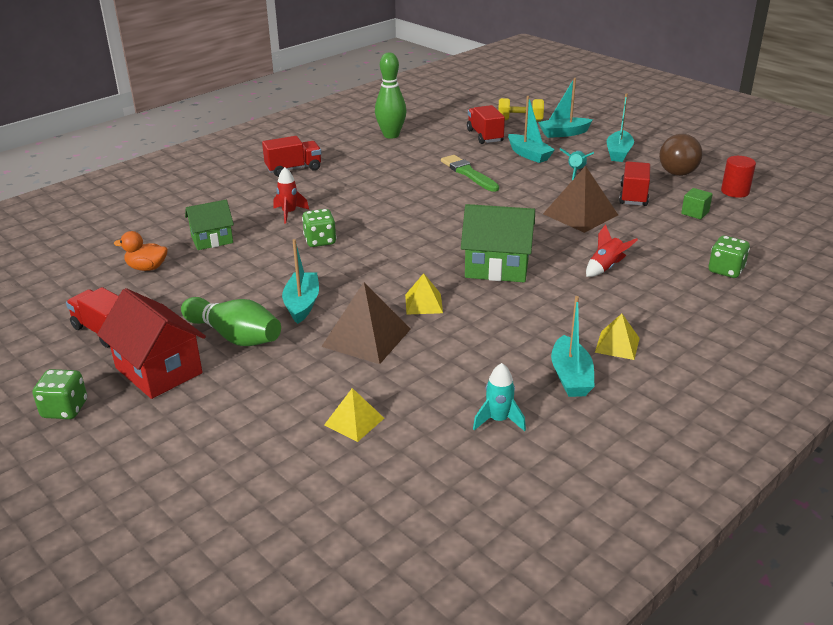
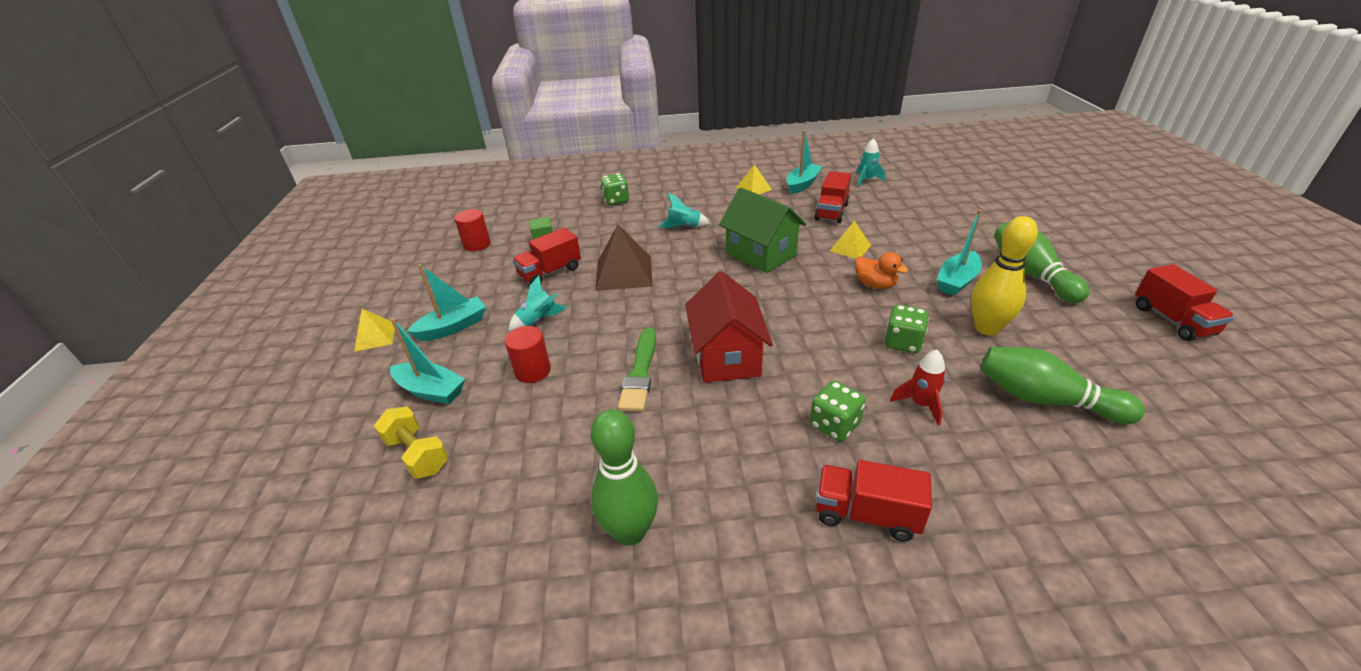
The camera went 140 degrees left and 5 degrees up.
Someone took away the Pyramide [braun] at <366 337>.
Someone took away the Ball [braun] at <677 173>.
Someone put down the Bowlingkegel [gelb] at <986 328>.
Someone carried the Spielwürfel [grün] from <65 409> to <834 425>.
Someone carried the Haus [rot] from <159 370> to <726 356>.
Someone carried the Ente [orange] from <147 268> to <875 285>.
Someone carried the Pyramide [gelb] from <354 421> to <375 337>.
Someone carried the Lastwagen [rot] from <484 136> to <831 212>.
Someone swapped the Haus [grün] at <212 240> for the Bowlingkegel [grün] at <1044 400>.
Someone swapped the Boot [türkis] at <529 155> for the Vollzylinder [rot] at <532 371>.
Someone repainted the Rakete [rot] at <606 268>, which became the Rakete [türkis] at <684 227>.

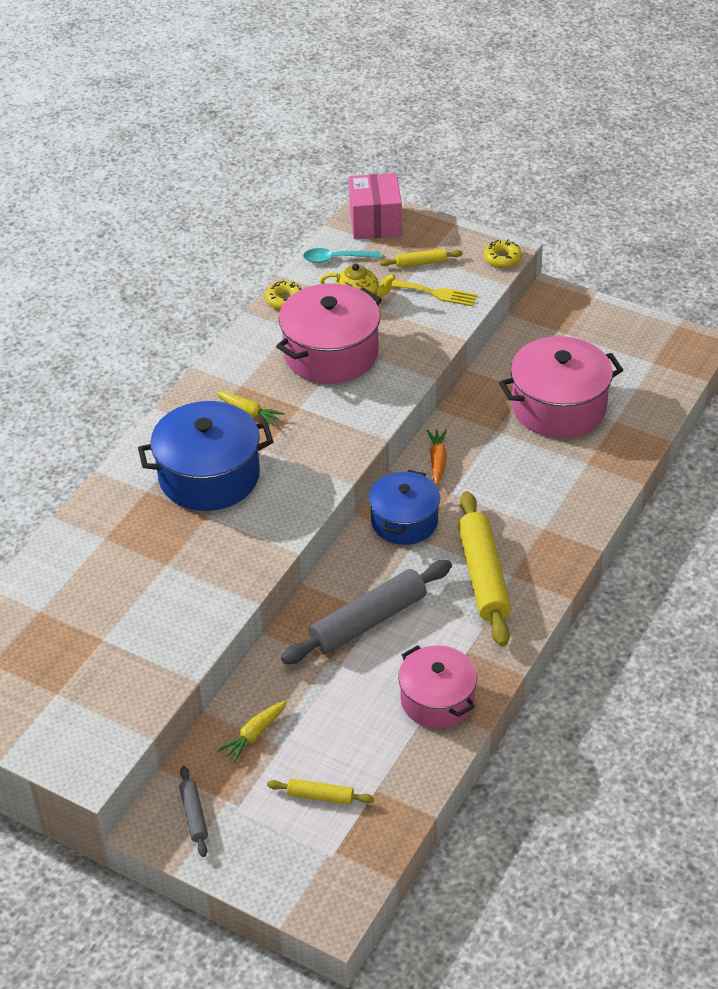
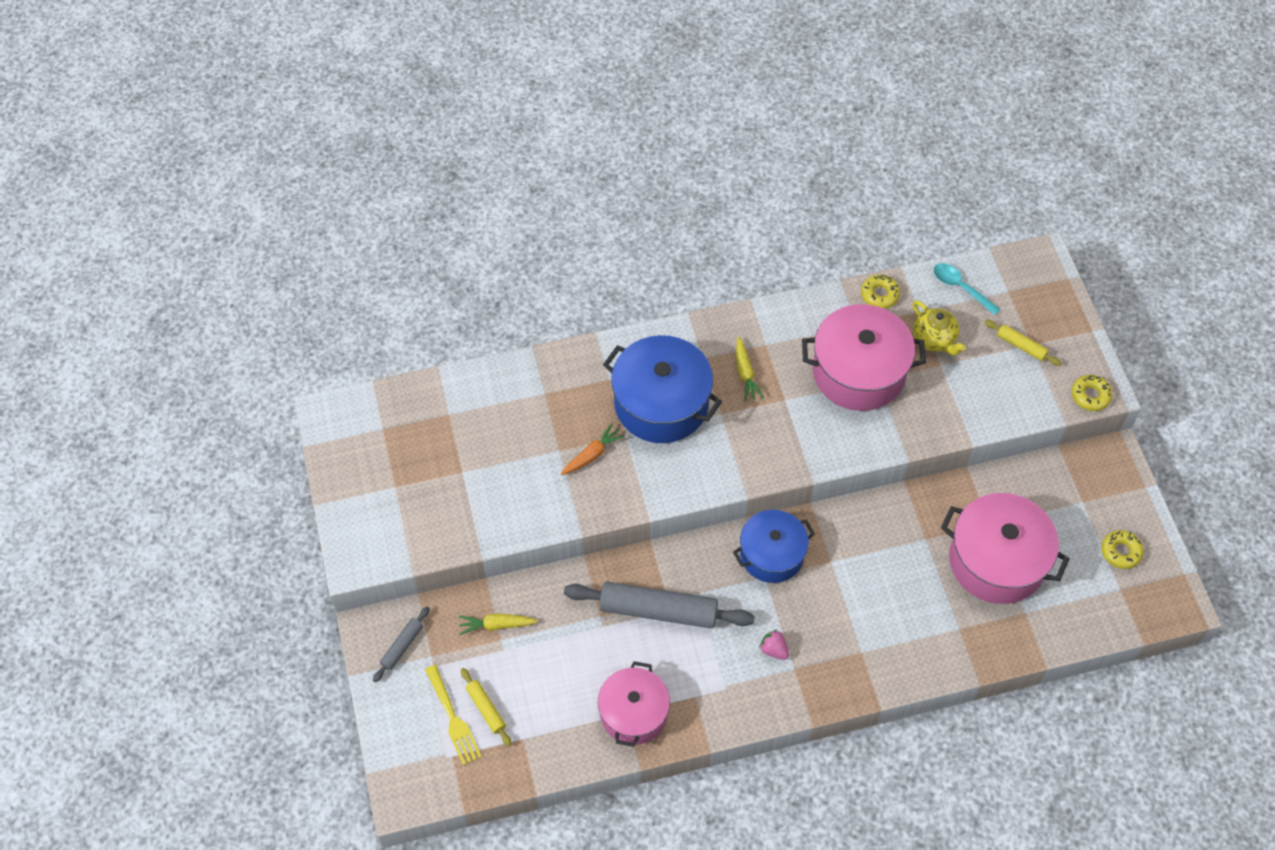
The camera went 45 degrees right and 15 degrees up.
Someone took away the Schachtel [rosa] at <375 222>.
Someone put down the Donut [gelb] at <1120 552>.
Someone carried the Gabel [gelb] from <433 293> to <453 718>.
Someone carried the Karotte [orange] from <437 460> to <592 454>.
Someone swapped the Nudelholz [gelb] at <483 576> for the Erdbeere [rosa] at <774 649>.

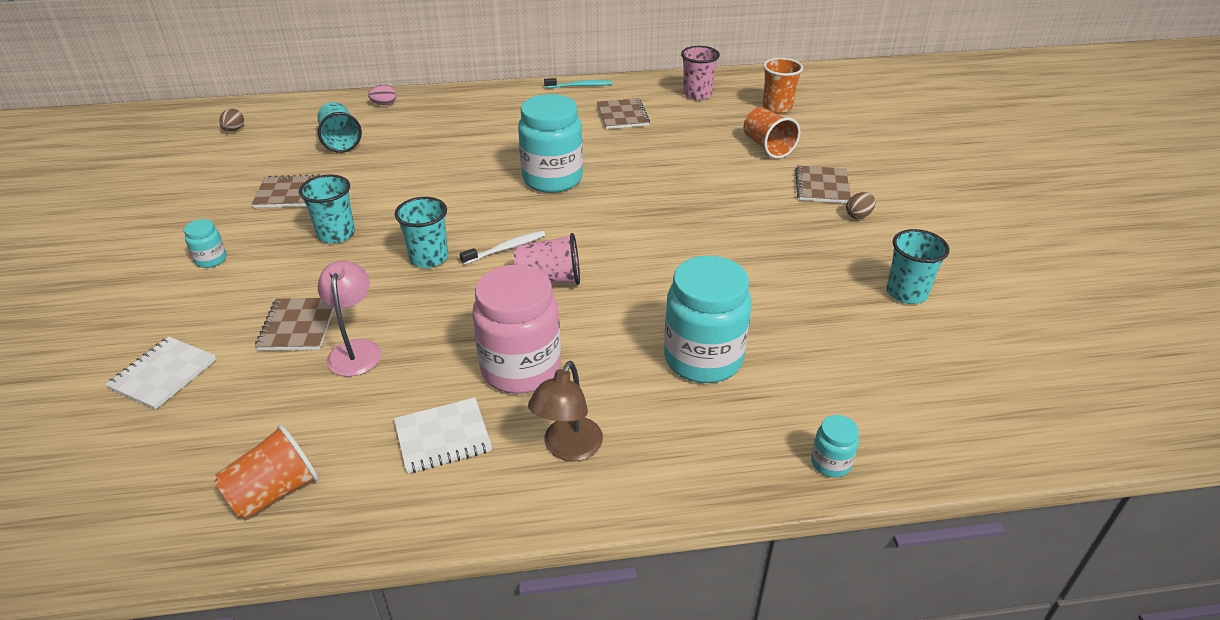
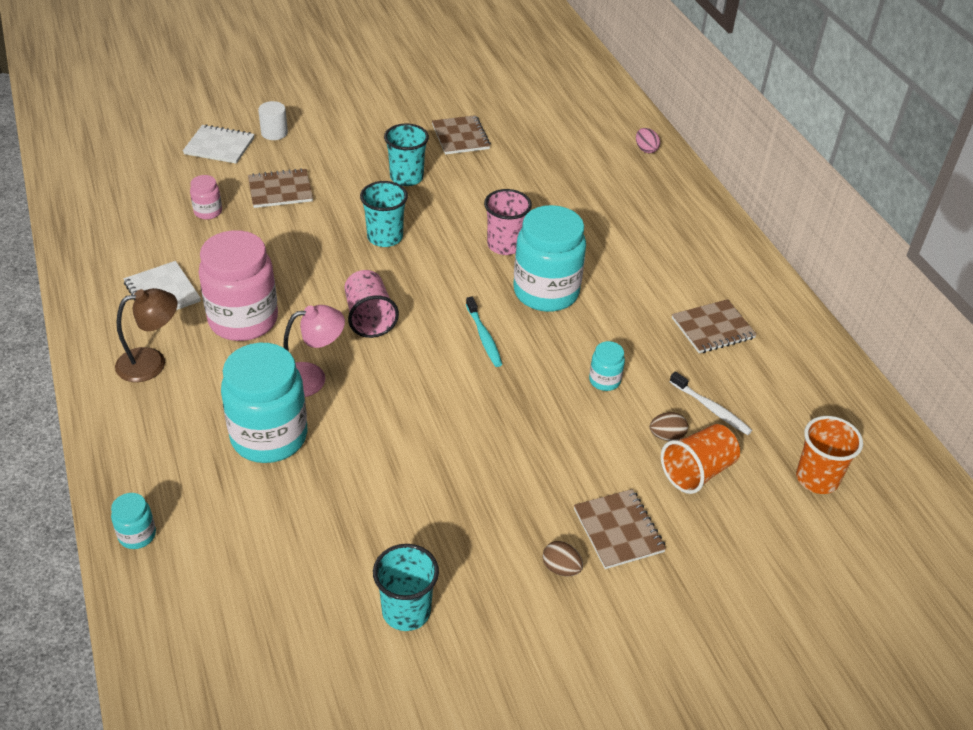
The camera went 75 degrees right and 5 degrees up.
Someone took away the Becher [orange] at <274 492>.
Someone took away the Becher [türkis] at <340 141>.
Someone put down the Einmachglas [rosa] at <208 212>.
Someone put down the Vollzylinder [weiß] at <274 133>.
Someone carried the Einmachglas [türkis] from <211 260> to <604 380>.
Someone carried the Ei [braun] from <234 130> to <666 436>.
Someone carried the Lampe [rosa] from <356 350> to <312 378>.
Someone carried the Zahnbürste [weiß] from <506 248> to <711 409>.
Someone carried the Zahnbürste [türkis] from <580 86> to <484 337>.
Someone carried the Becher [rosa] from <697 94> to <505 245>.
Someone rotated the Lampe [braun] at <568 449> by 150 degrees clockwise.
Someone rotated the Notizbuch [braun] at <822 186> by 75 degrees clockwise.

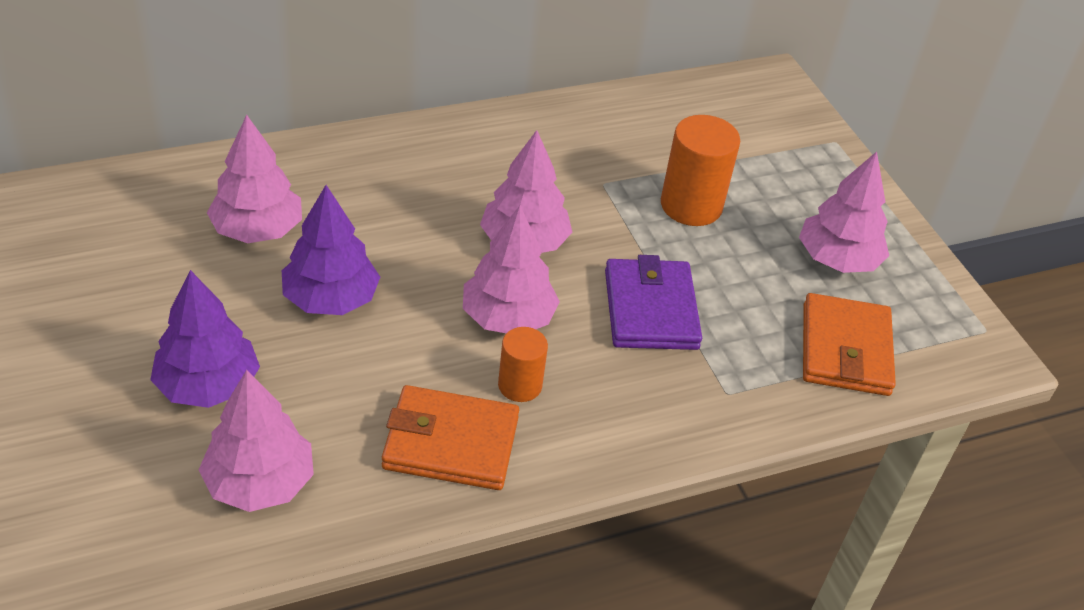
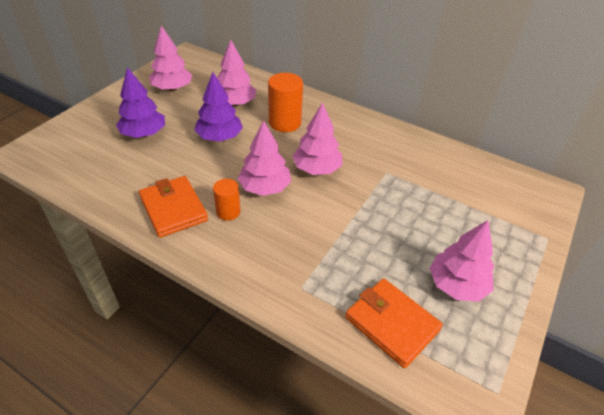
The camera went 55 degrees right and 0 degrees up.
Someone took away the Geldbörse [lila] at <650 309>.
Someone carried the Baum [rosa] from <260 483> to <172 88>.
Someone carried the Vollzylinder [orange] from <691 205> to <285 123>.
Someone rotated the Geldbörse [orange] at <845 349> by 75 degrees clockwise.

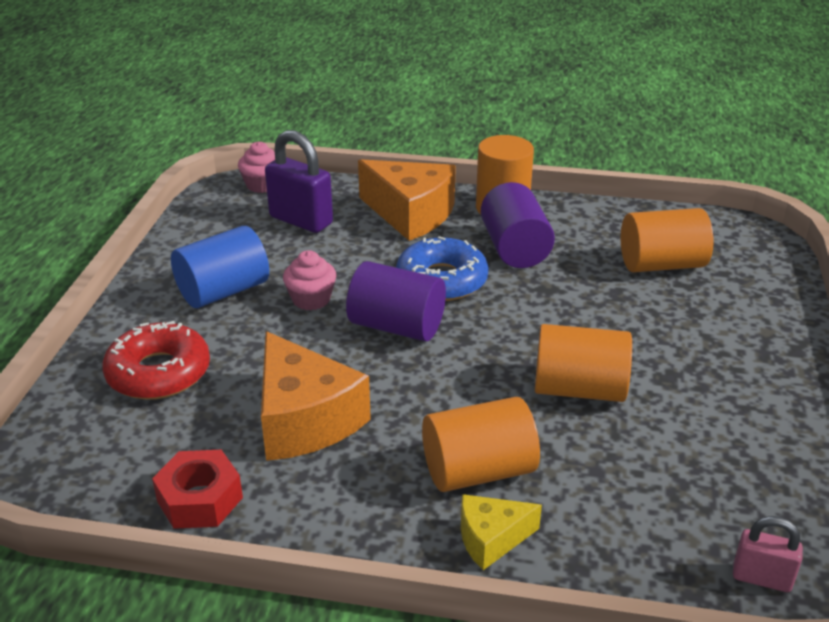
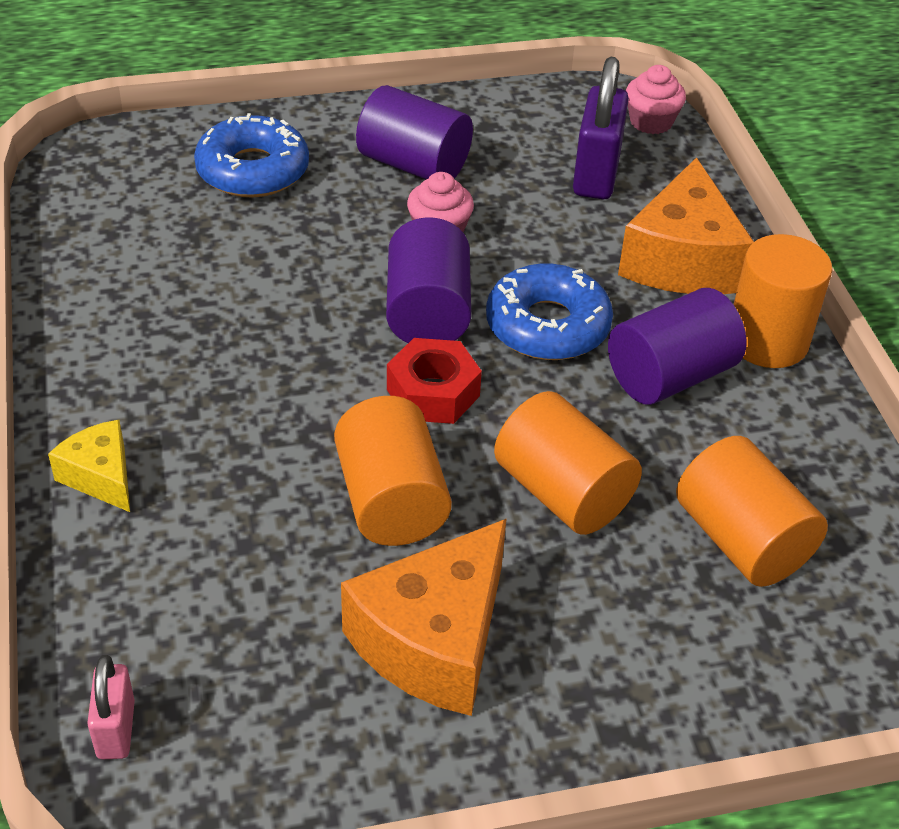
The camera went 65 degrees right and 10 degrees up.
Someone carried the Sechskantmutter [rot] from <199 499> to <433 392>.
Someone carried the Käse [orange] from <304 419> to <434 641>.
Someone carried the Vollzylinder [orange] from <478 471> to <562 492>.
Someone repainted the Donut [rot] at <159 373>, which became the Donut [blau] at <253 170>.
Someone repainted the Vollzylinder [blau] at <223 291>, which became the Vollzylinder [lila] at <414 165>.

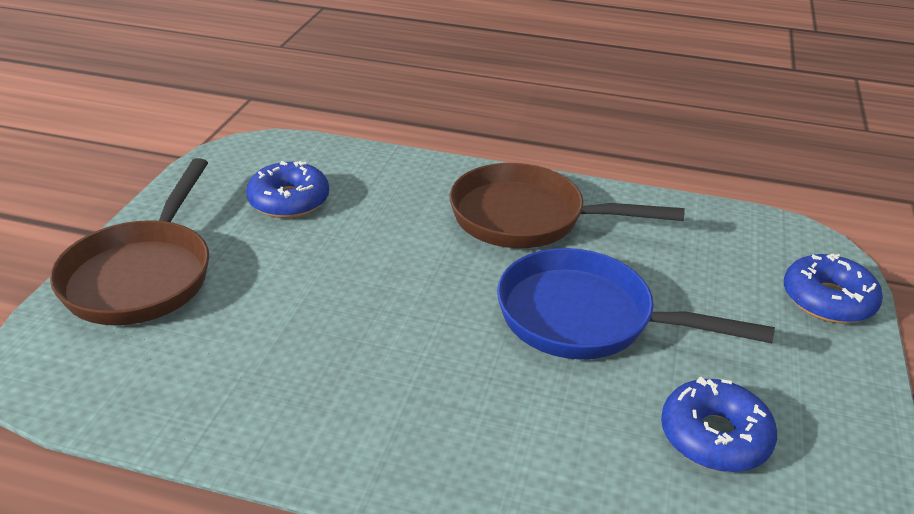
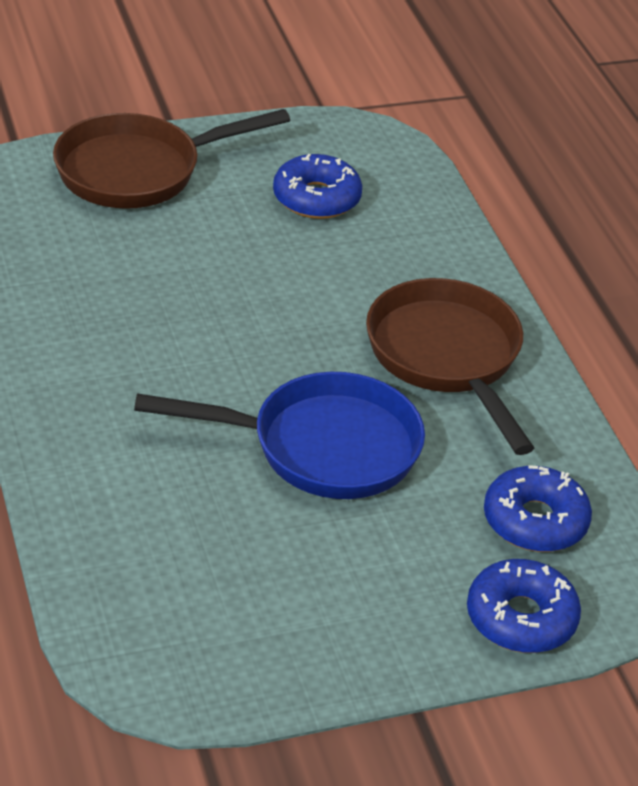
The camera went 55 degrees right and 5 degrees up.
Someone carried the Donut [blau] from <714 437> to <535 521>.
Someone rotated the Pfanne [blau] at <586 318> by 105 degrees clockwise.

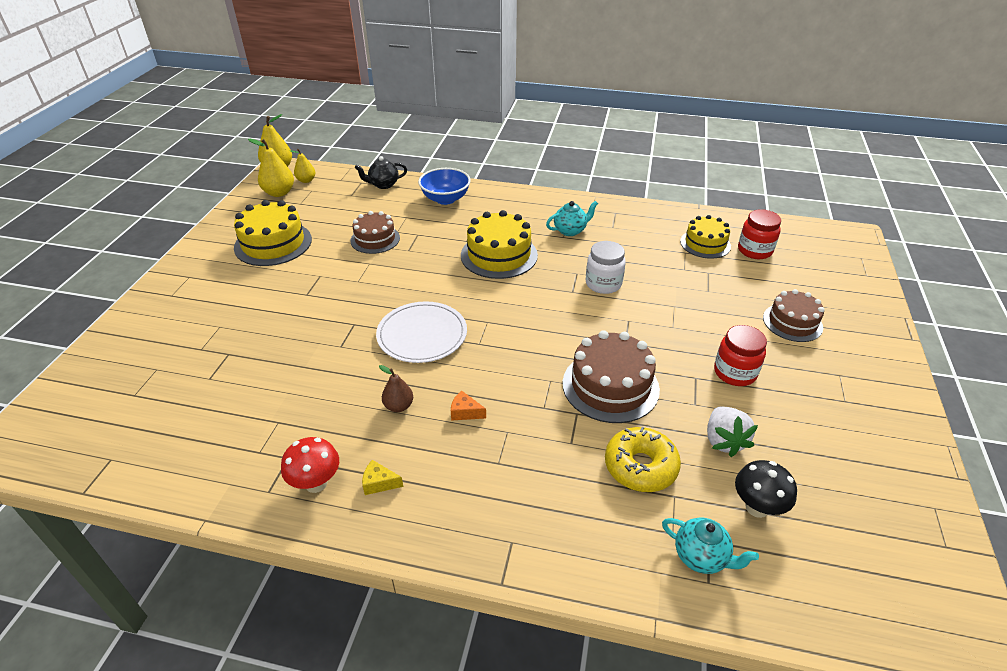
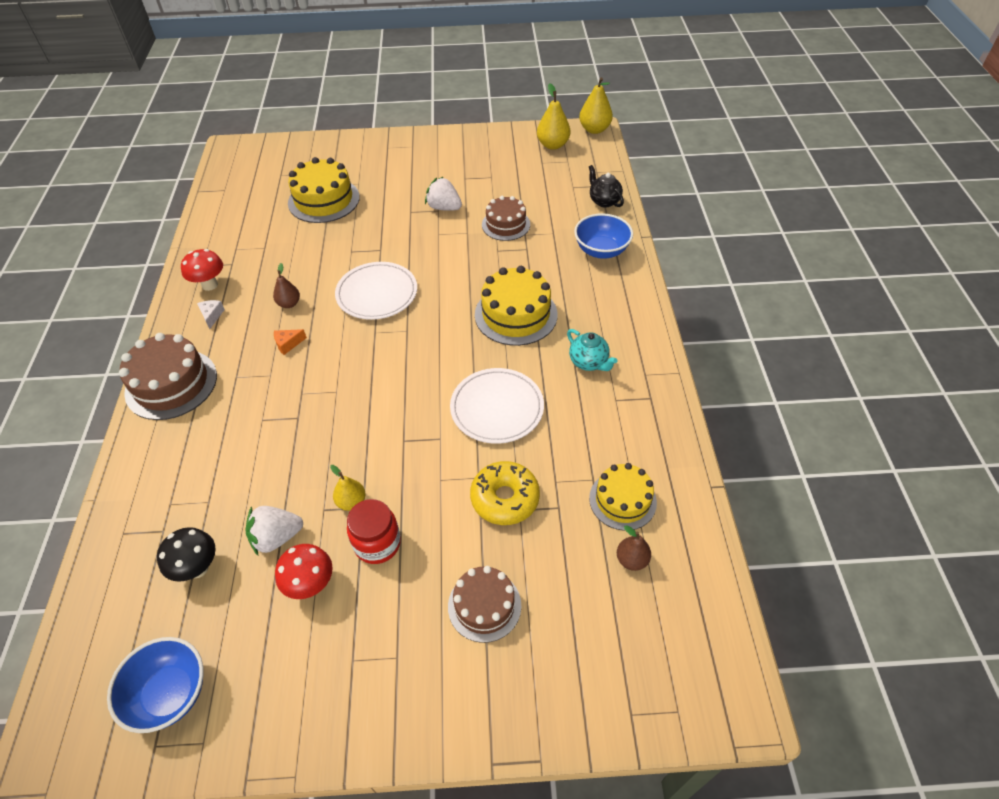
The camera went 75 degrees right and 10 degrees up.
Someone took away the Teekanne [türkis] at <701 557>.
Someone put down the Schüssel [blau] at <170 693>.
Someone put down the Pilz [rot] at <311 584>.
Someone put down the Erdbeere [weiß] at <444 208>.
Someone carried the Kuchen [gelb] from <273 243> to <324 200>.
Someone carried the Birne [gelb] from <306 180> to <351 502>.
Someone carried the Kuchen [braun] from <610 386> to <171 384>.
Someone carried the Donut [gelb] from <640 466> to <505 498>.
Someone swapped the Einmachglas [weiß] at <603 284> for the Teller [weiß] at <497 408>.
Someone swapped the Einmachglas [rot] at <754 251> for the Birne [braun] at <631 560>.
Someone repainted the Käse [gelb] at <379 483>, which became the Käse [weiß] at <212 316>.
Someone rotated the Käse [orange] at <465 412> by 120 degrees counterclockwise.

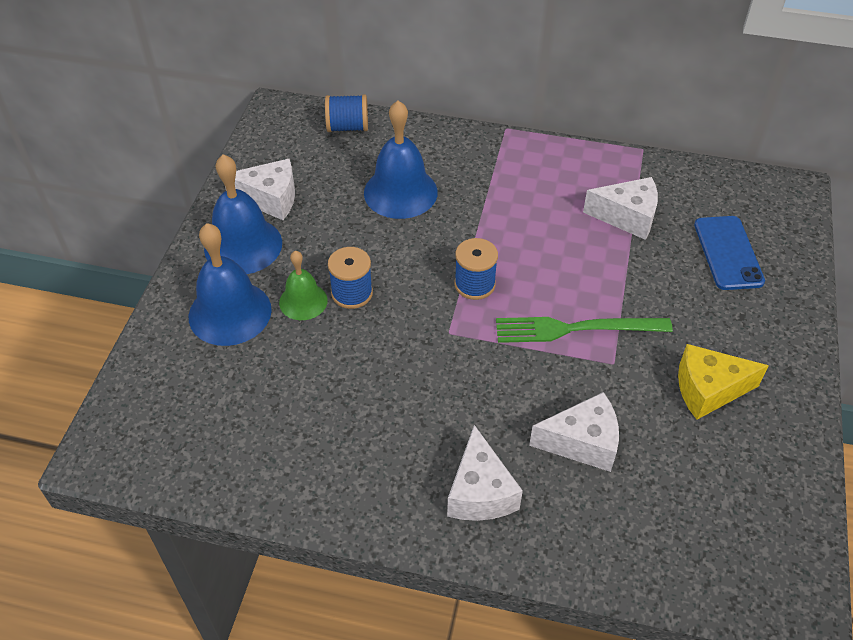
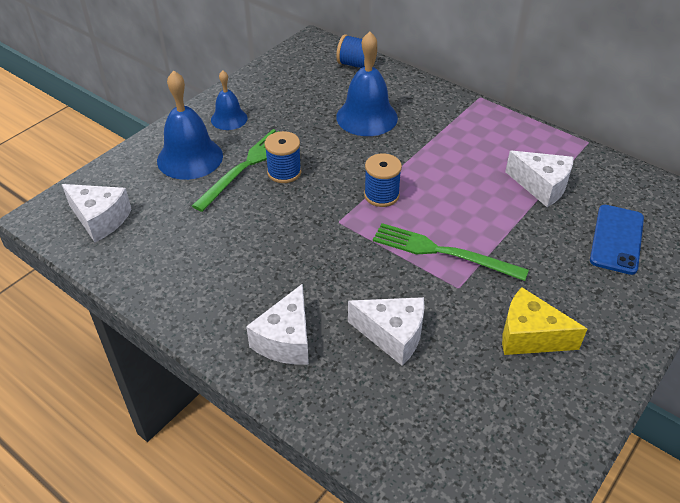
The camera went 25 degrees right and 5 degrees down.
Someone carried the Käse [weiß] from <270 199> to <100 219>.
Someone swapped the Glocke [grün] at <303 301> for the Gabel [grün] at <245 166>.
Someone scaled the Glocke [blau] at <243 245> by 0.59.

